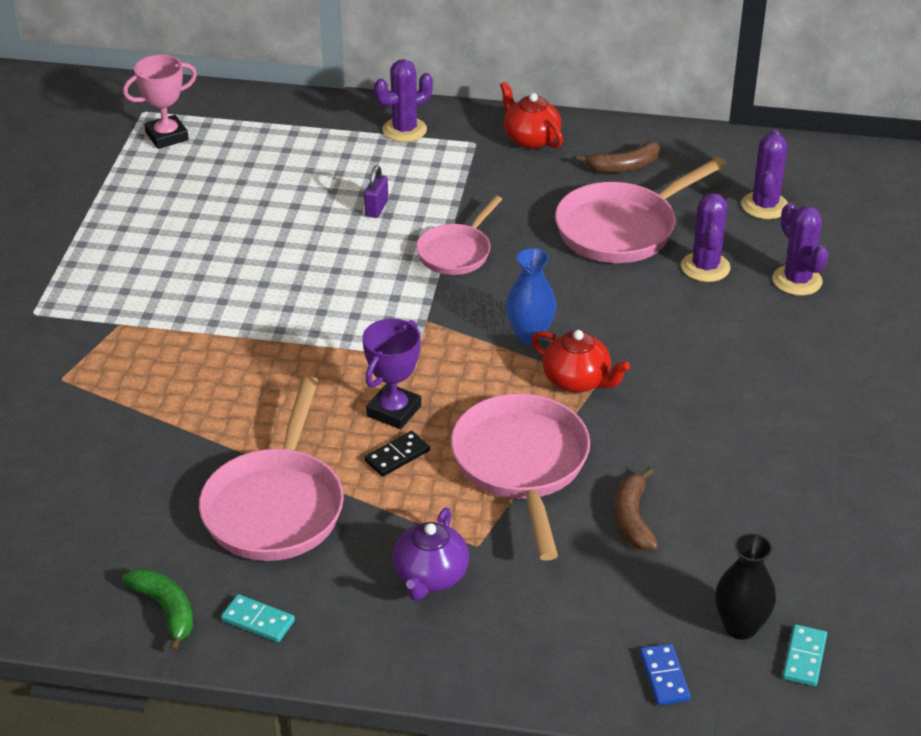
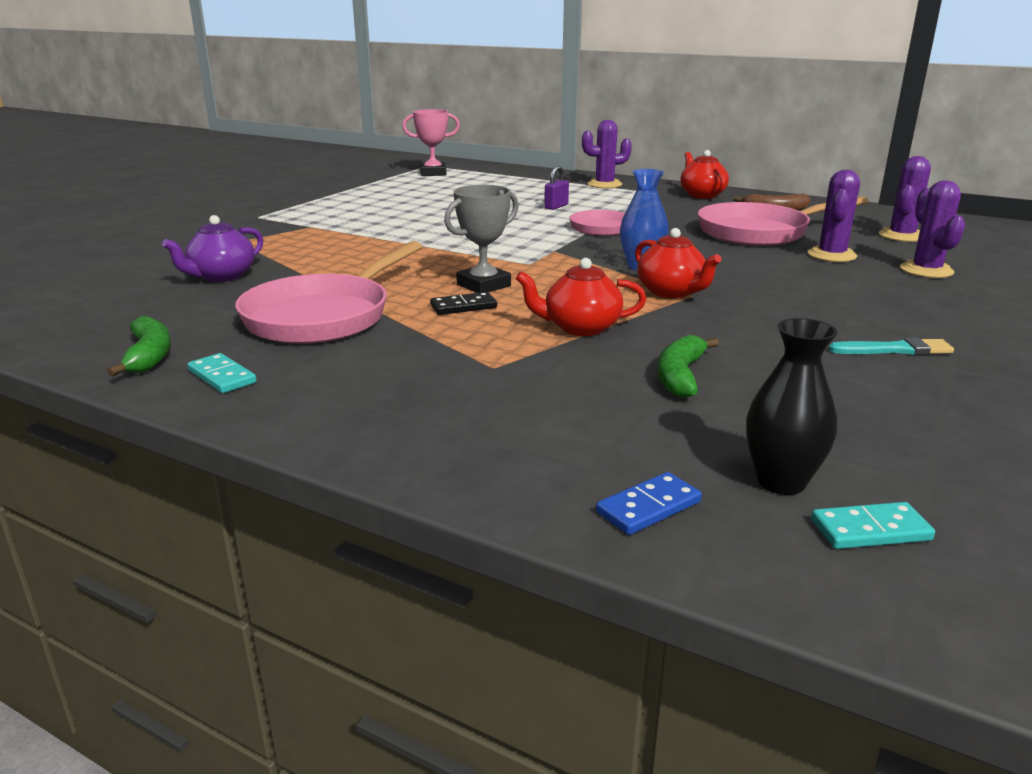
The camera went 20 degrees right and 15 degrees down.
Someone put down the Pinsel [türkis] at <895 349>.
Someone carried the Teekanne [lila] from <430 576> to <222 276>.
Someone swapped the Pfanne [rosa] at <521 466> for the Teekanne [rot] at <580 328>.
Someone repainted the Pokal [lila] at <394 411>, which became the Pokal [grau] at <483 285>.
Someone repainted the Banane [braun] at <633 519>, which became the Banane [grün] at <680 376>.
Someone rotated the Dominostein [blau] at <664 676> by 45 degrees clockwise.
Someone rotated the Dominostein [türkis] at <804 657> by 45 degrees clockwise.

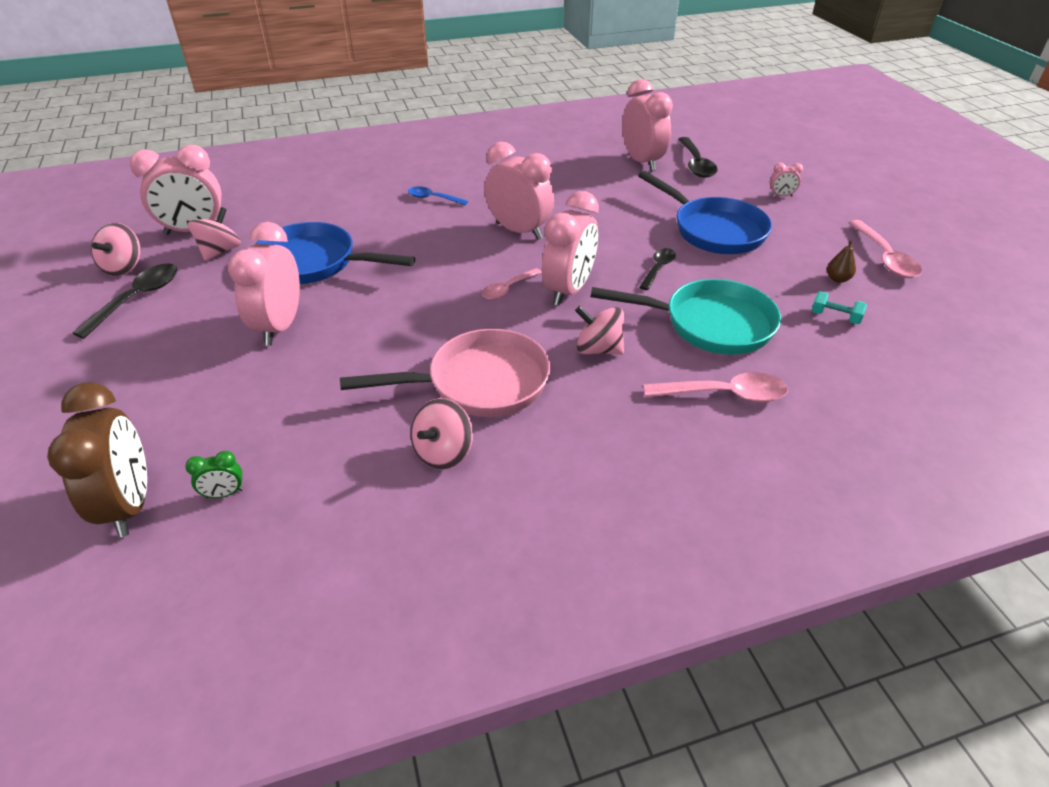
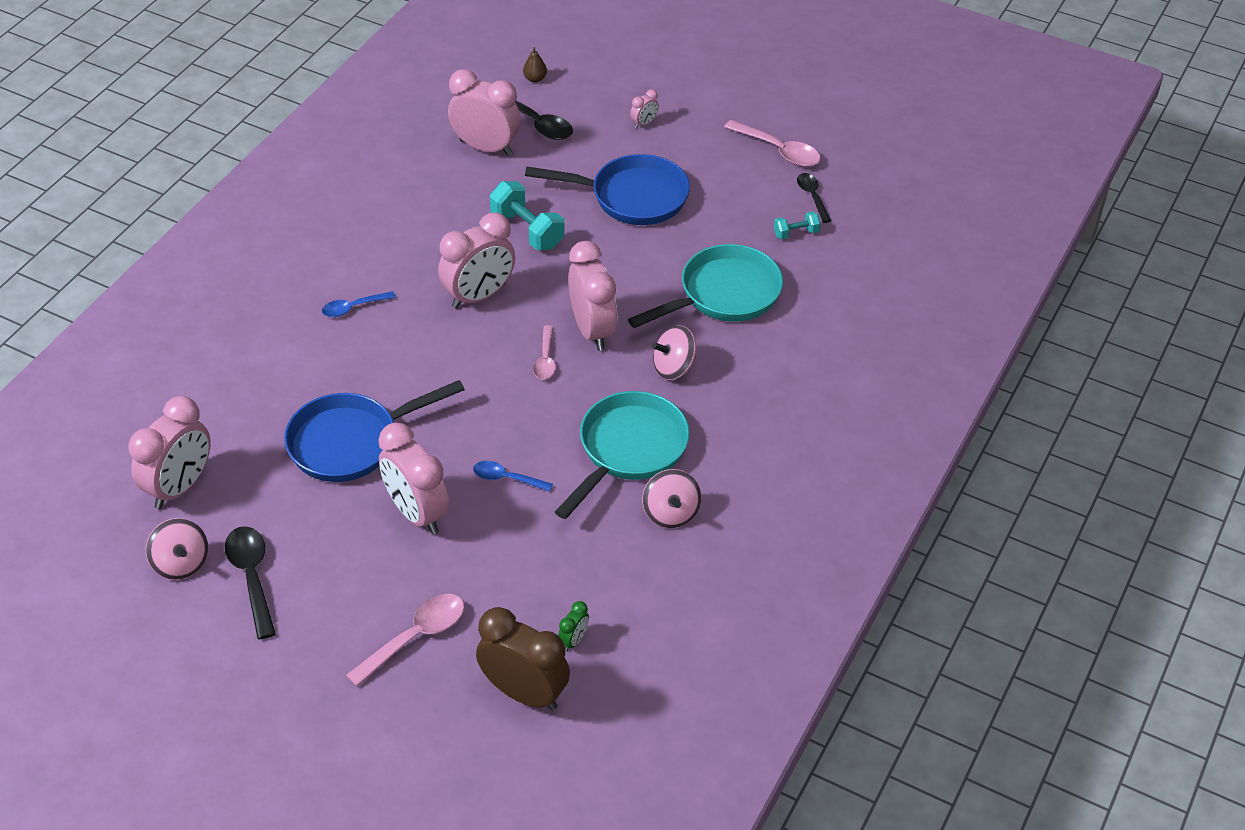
The camera went 45 degrees left and 5 degrees up.
Someone took away the Kreisel [rosa] at <220 251>.
Someone put down the Löffel [blau] at <506 478>.
Someone put down the Hantel [türkis] at <527 230>.
Someone carried the Löffel [schwarz] from <658 268> to <812 196>.
Someone carried the Löffel [rosa] from <724 394> to <415 637>.
Someone carried the Birne [braun] from <837 279> to <535 79>.
Someone repainted the Pfanne [rosa] at <479 383>, which became the Pfanne [türkis] at <628 450>.
Someone rotated the Wecker [rosa] at <519 231> by 150 degrees clockwise.

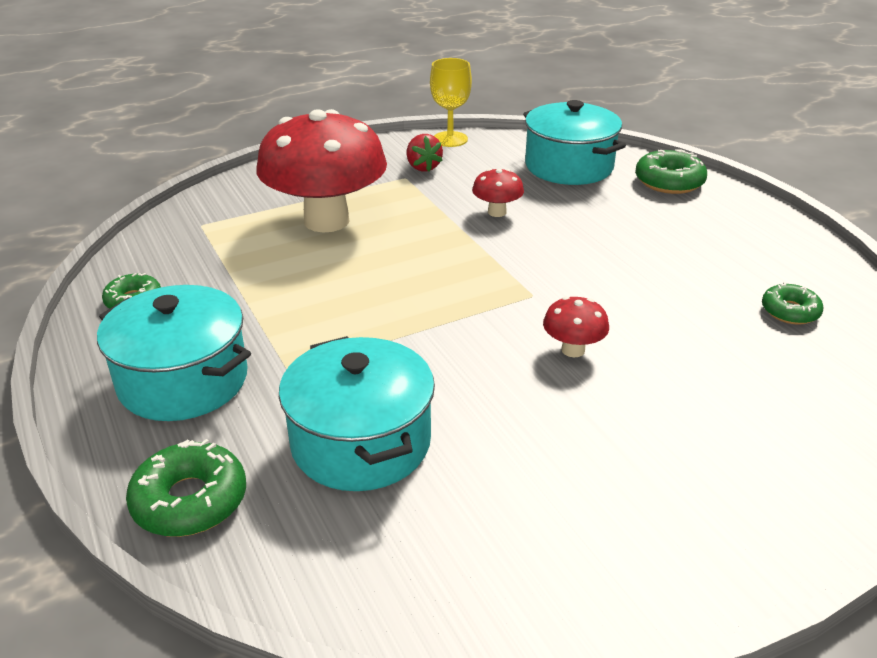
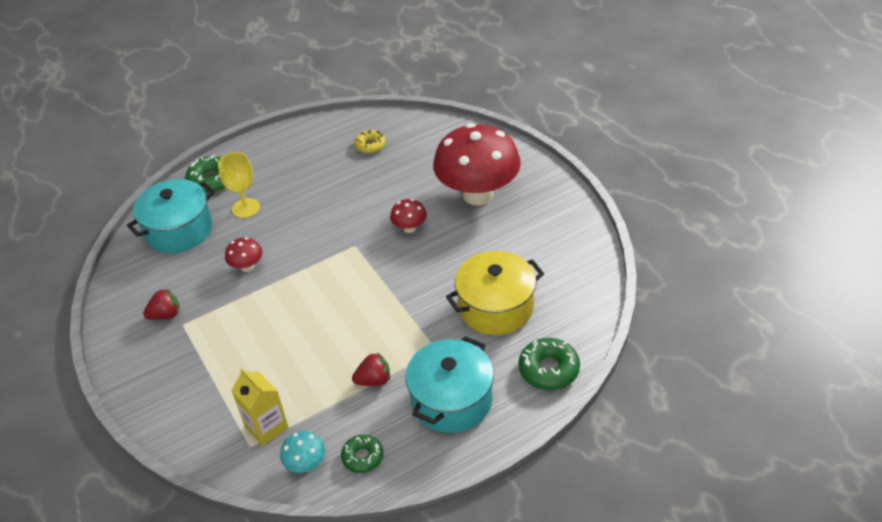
The camera went 90 degrees left and 10 degrees up.
Someone put down the Getränkekarton [gelb] at <266 427>.
Someone put down the Pilz [türkis] at <306 464>.
Someone put down the Erdbeere [rot] at <374 380>.
Someone carried the Pilz [rot] from <326 221> to <478 194>.
Someone carried the Kelch [gelb] from <450 139> to <246 208>.
Someone repainted the Kochtopf [türkis] at <361 442>, which became the Kochtopf [gelb] at <496 307>.
Someone repainted the Donut [grün] at <790 311>, which became the Donut [gelb] at <370 145>.

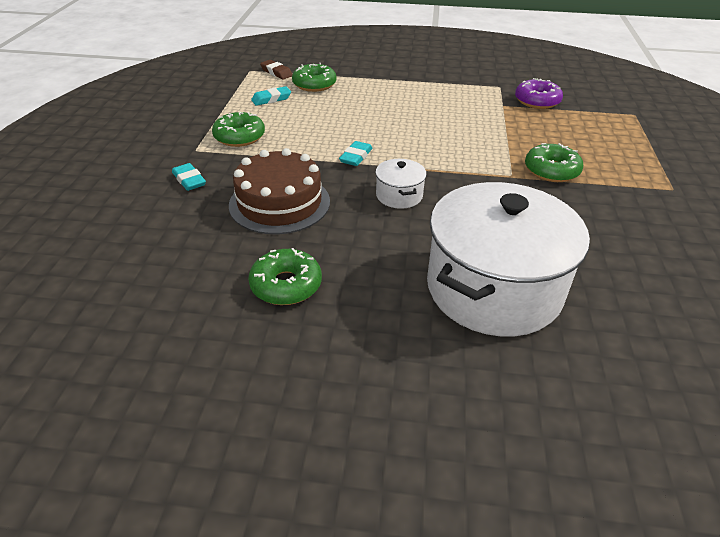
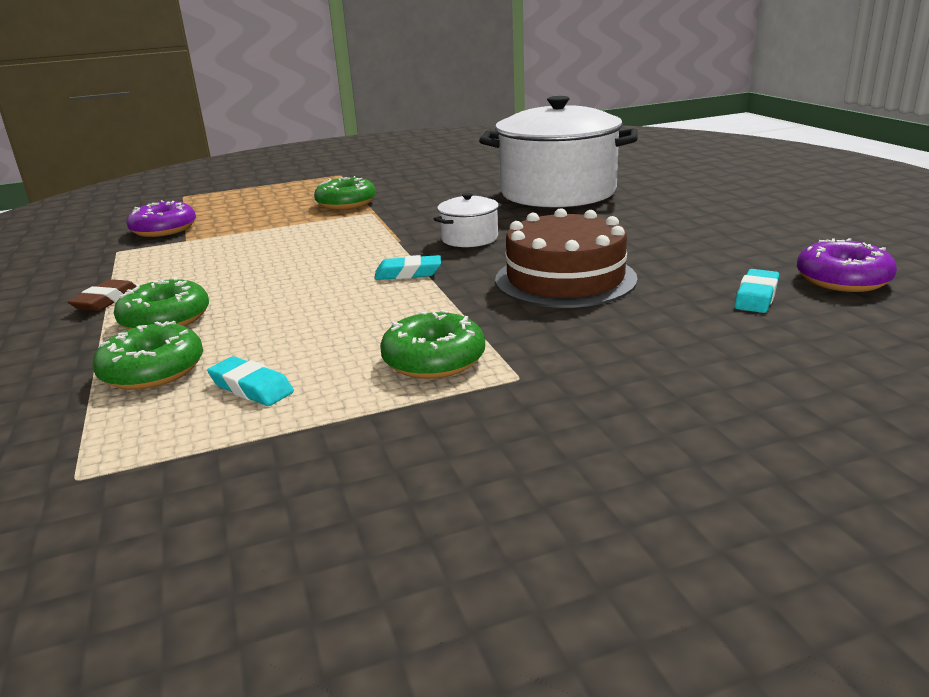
The camera went 115 degrees left and 15 degrees down.
Someone put down the Donut [lila] at <842 279>.
Someone carried the Radiergummi [türkis] from <189 180> to <756 296>.
Someone carried the Donut [grün] from <286 285> to <165 319>.
Someone carried the Radiergummi [braun] from <276 72> to <106 301>.

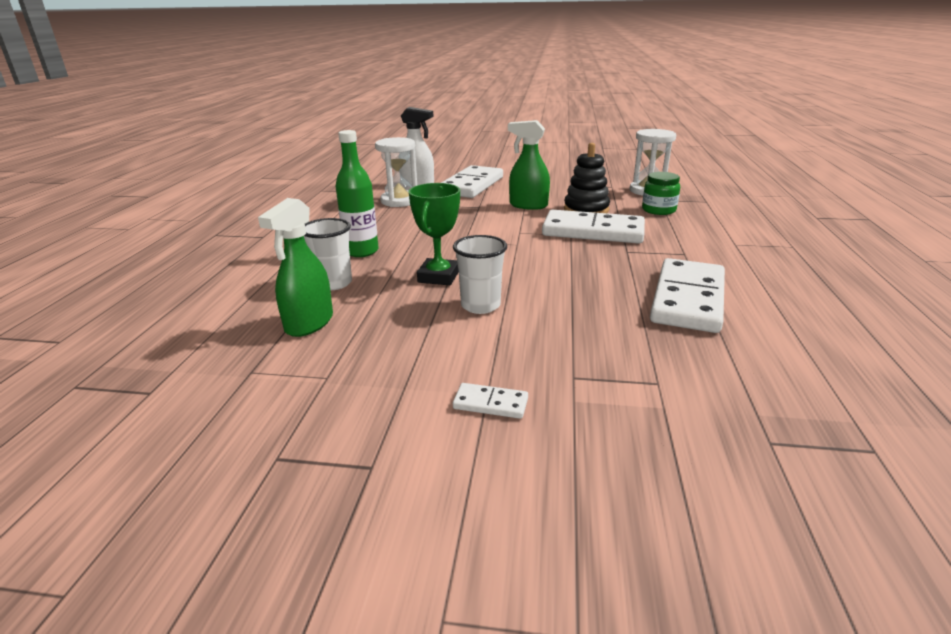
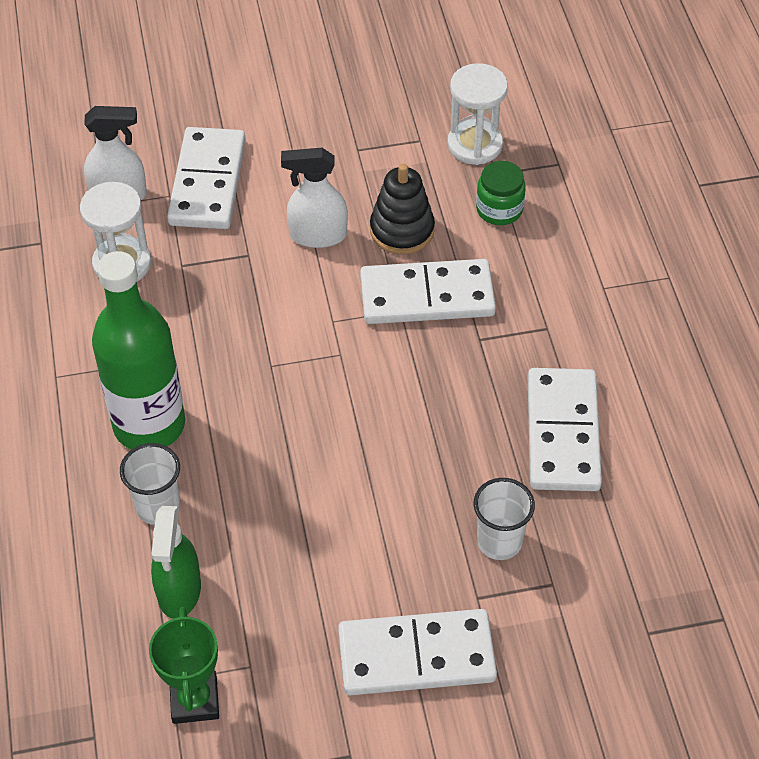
The camera went 20 degrees left and 25 degrees up.
Someone carried the Pokal [grün] from <438 276> to <195 700>.
Someone carried the Becher [weiß] from <480 305> to <499 541>.
Someone repainted the Sprühflasche [grün] at <528 205>, which became the Sprühflasche [weiß] at <317 235>.
Someone scaled the Flasche [grün] at <361 251> by 1.62.
Someone scaled the Dominostein [weiß] at <490 403> by 2.36.

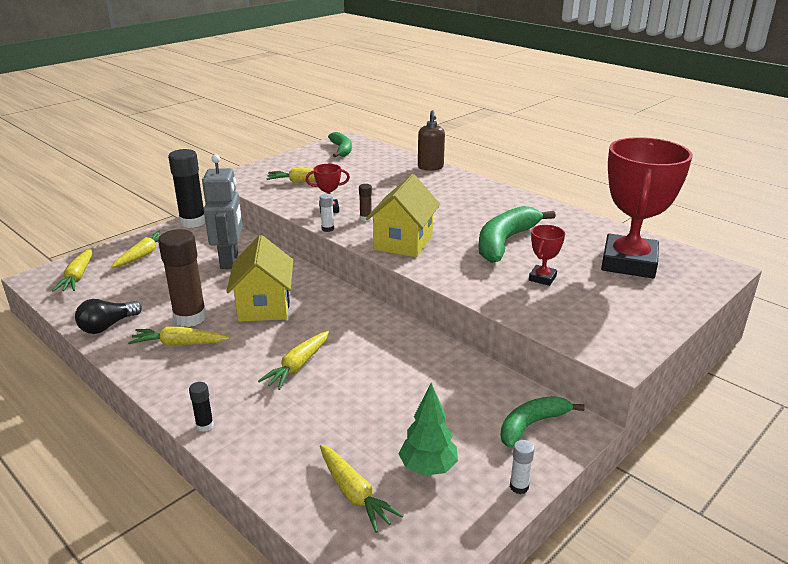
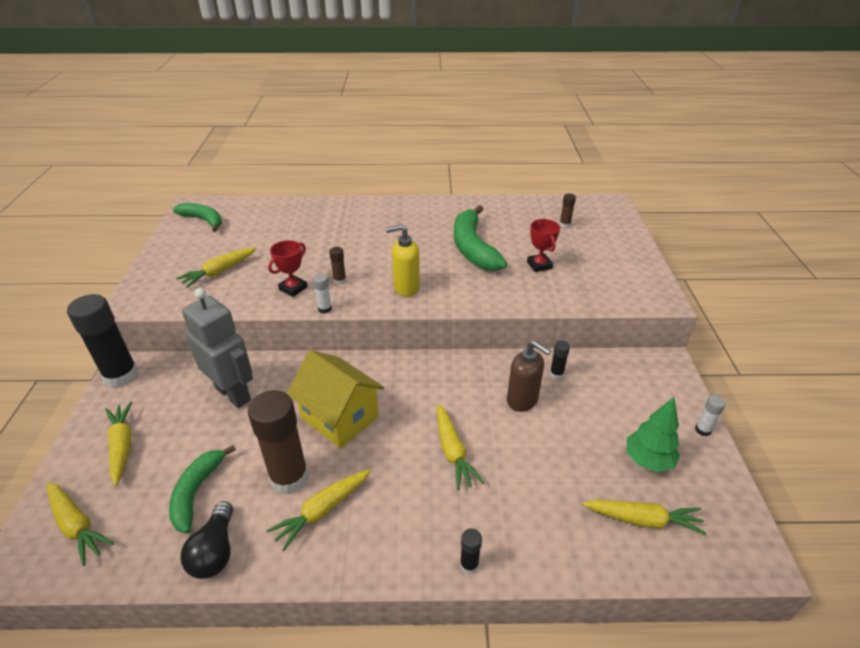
The camera went 45 degrees left and 10 degrees up.
Someone put down the Klebestift [schwarz] at <556 374>.
Someone carried the Seifenspender [braun] from <430 167> to <522 400>.
Someone carried the Banane [grün] from <532 425> to <197 492>.
Someone swapped the Haus [gelb] at <403 242> for the Seifenspender [gelb] at <406 288>.
Someone swapped the Pokal [rot] at <628 263> for the Klebestift [braun] at <564 225>.

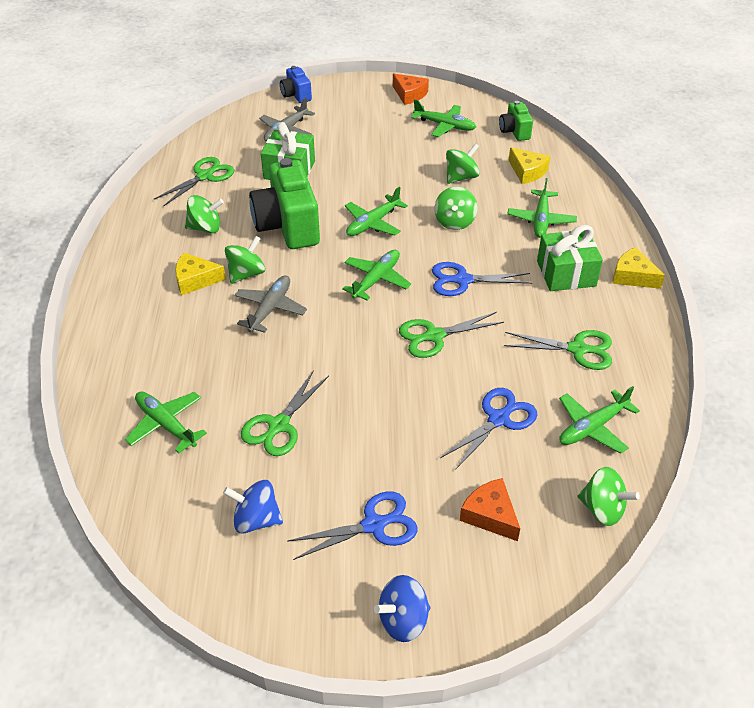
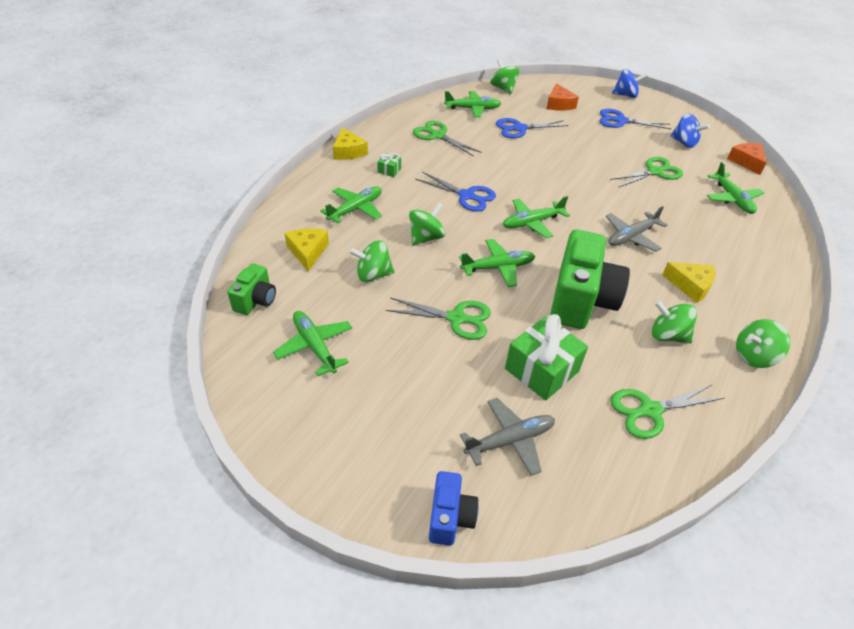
The camera went 150 degrees left and 0 degrees up.
Someone carried the Kreisel [grün] from <246 274> to <754 356>.
Someone carried the Käse [orange] from <409 94> to <746 162>.
Someone carried the Schere [grün] from <434 336> to <457 318>.
Someone scaled the Geschenk [grün] at <566 273> by 0.46.

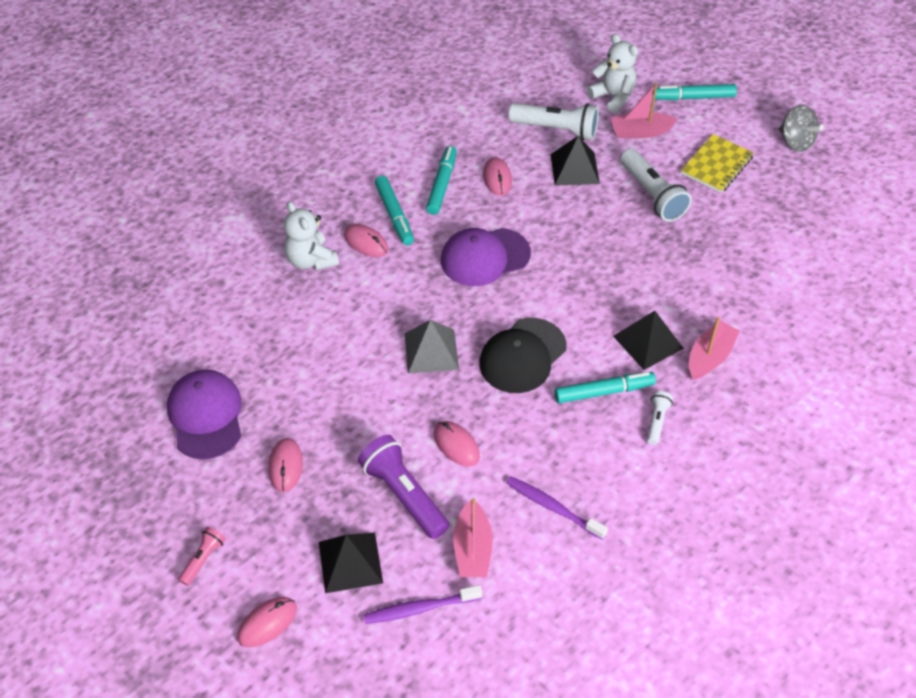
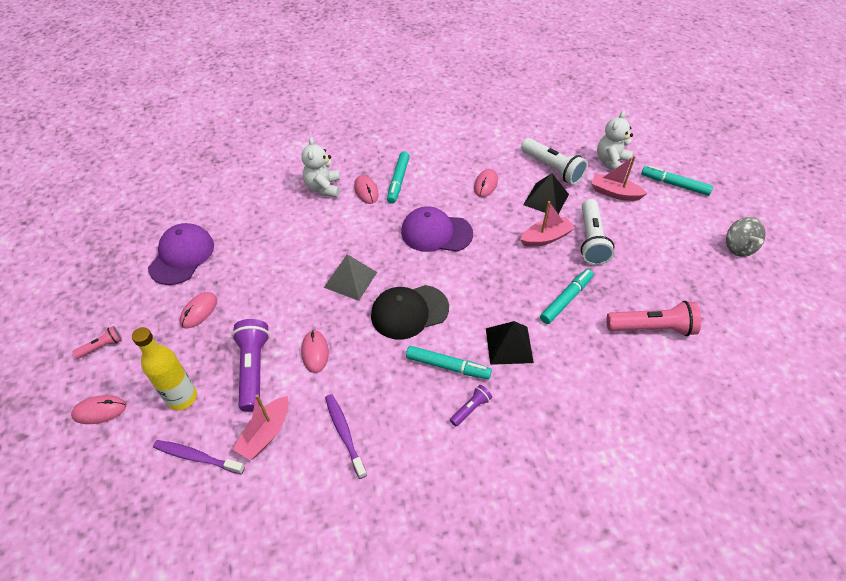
The camera went 30 degrees right and 0 degrees up.
Someone took away the Notizbuch [gelb] at <716 165>.
Someone put down the Taschenlampe [rosa] at <652 328>.
Someone carried the Filzstift [türkis] from <441 185> to <566 299>.
Someone carried the Boot [rosa] from <709 357> to <546 238>.
Someone swapped the Pyramide [schwarz] at <350 562> for the Flasche [gelb] at <182 398>.
Someone repainted the Taschenlampe [weiß] at <656 421>, which became the Taschenlampe [lila] at <470 409>.
Someone rotated the Teddybär [weiß] at <613 97> by 135 degrees counterclockwise.

